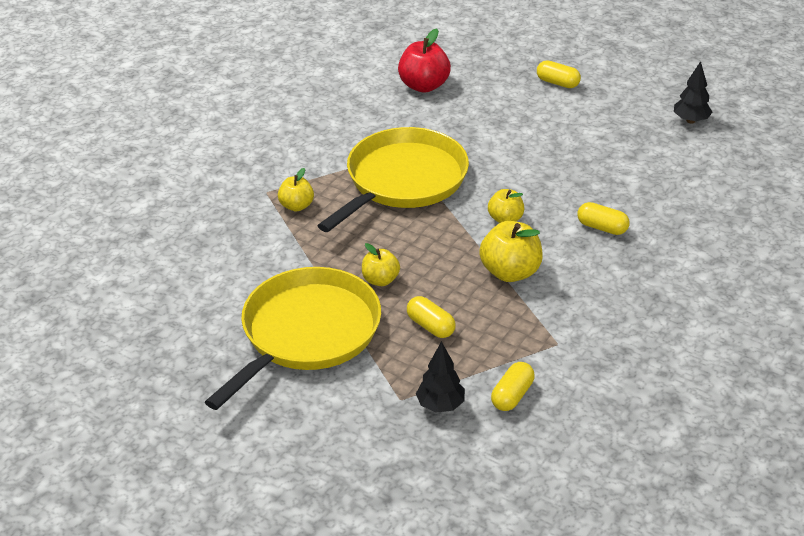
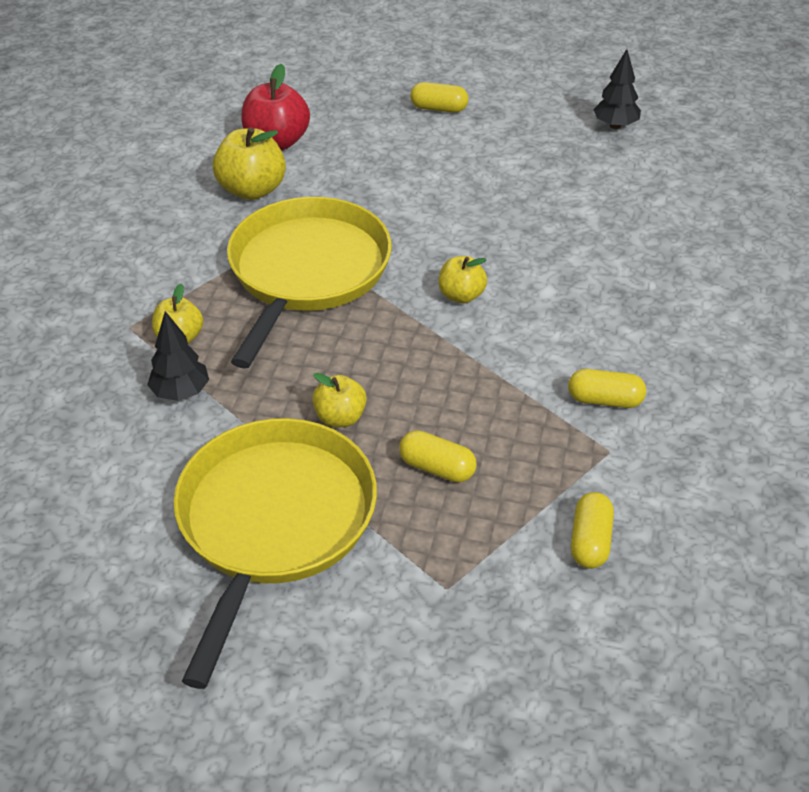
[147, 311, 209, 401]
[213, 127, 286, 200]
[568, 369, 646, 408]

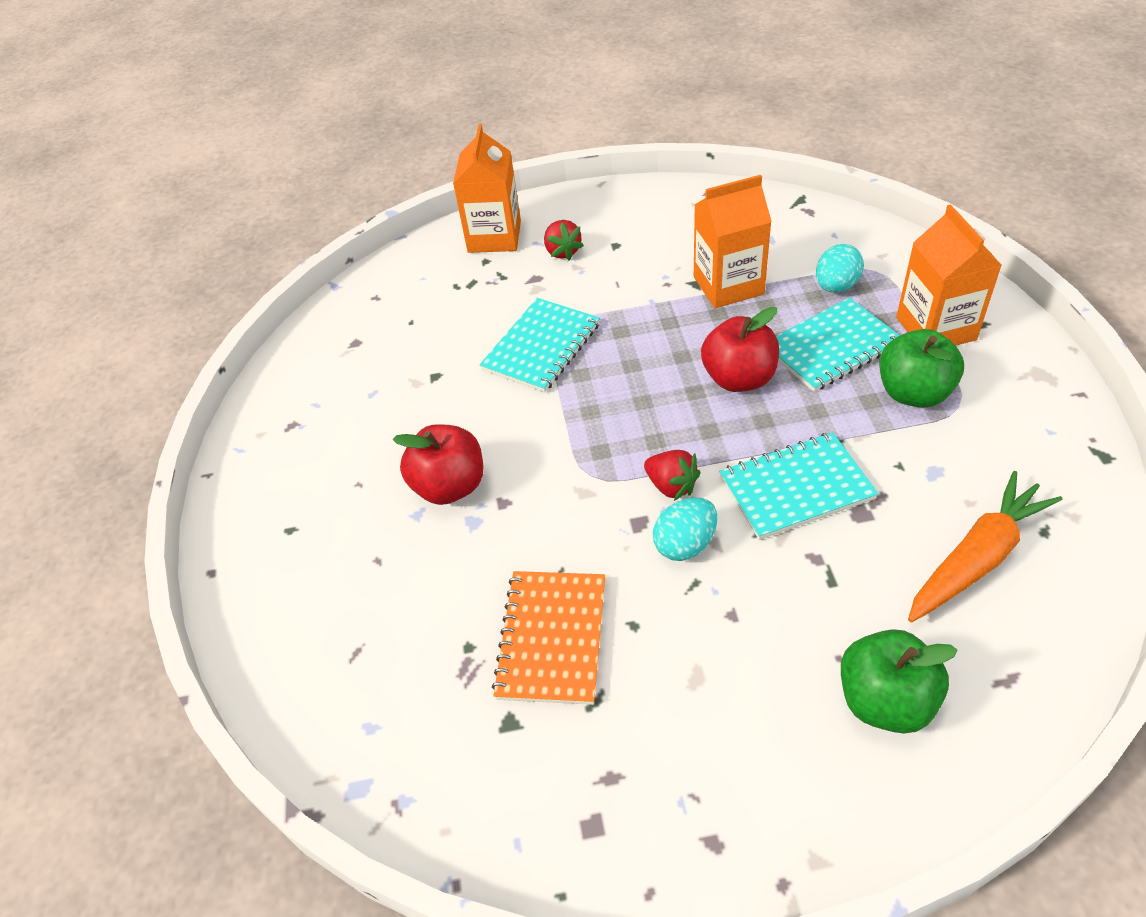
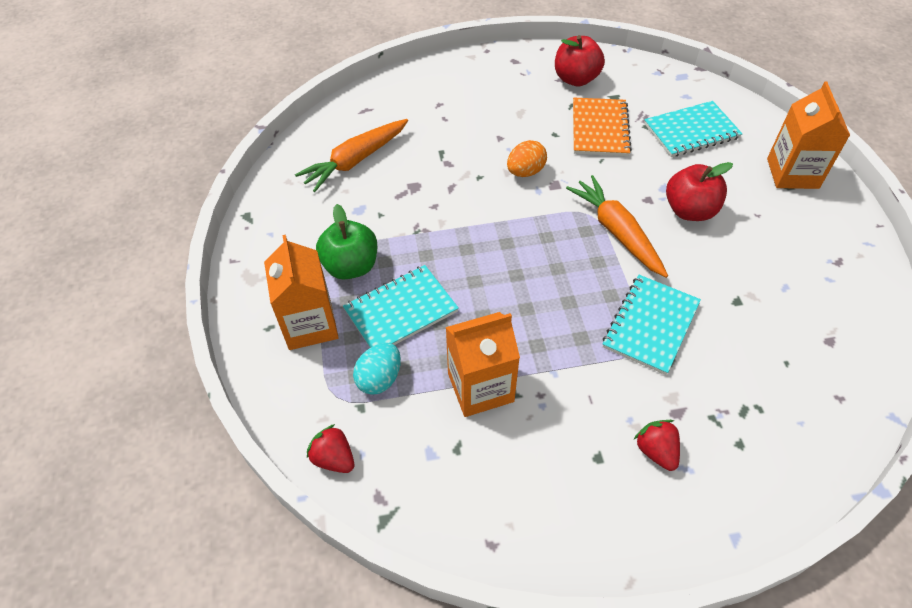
[841, 629, 957, 734] (first image)
[566, 175, 668, 278]
[767, 82, 850, 189]
[307, 424, 354, 473]
[555, 35, 605, 86]
[644, 101, 742, 157]
[507, 140, 547, 177]

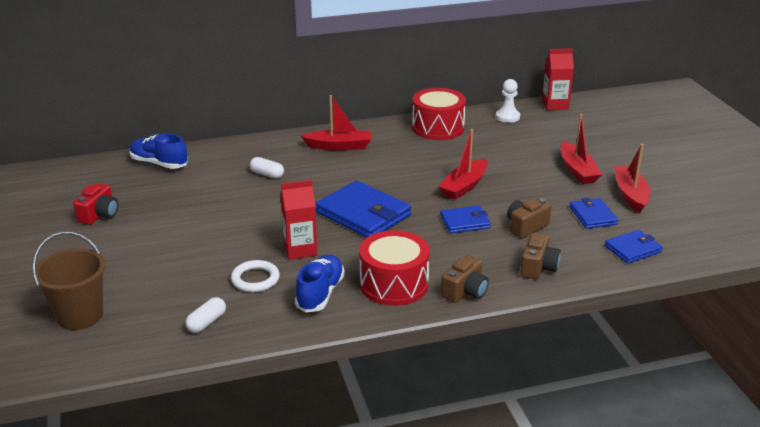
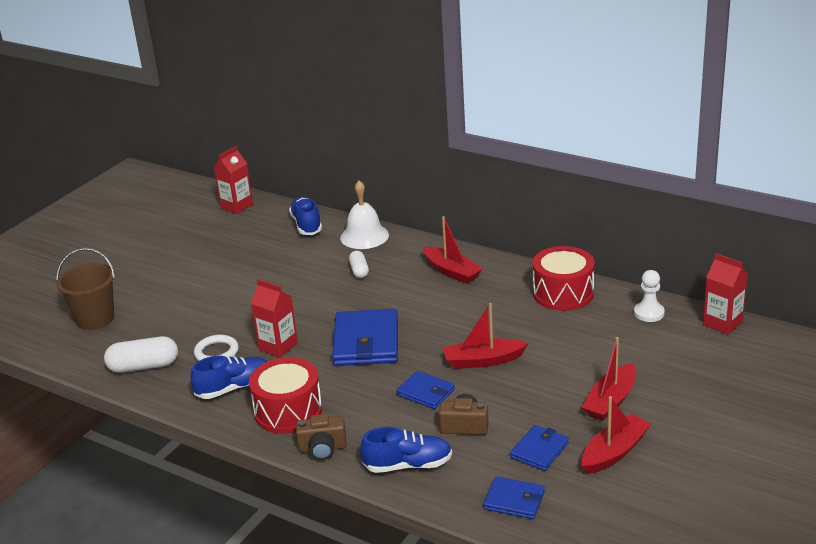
[73, 183, 118, 225] (first image)
[214, 146, 253, 214]
[340, 180, 389, 249]
[360, 427, 452, 473]
[104, 336, 178, 373]

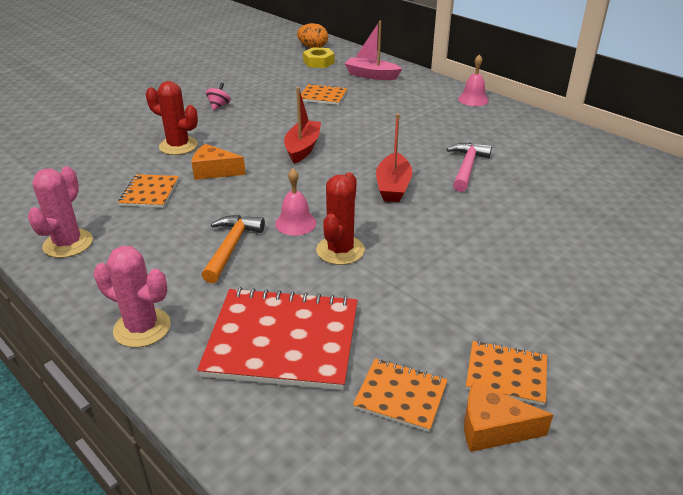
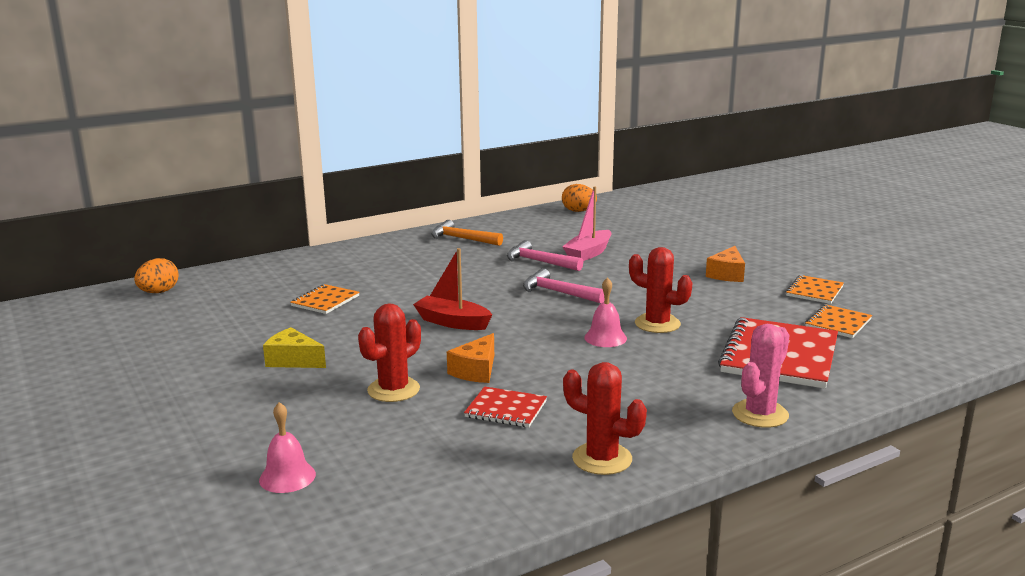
[303, 47, 335, 68] (first image)
[562, 184, 597, 212]
[431, 220, 503, 246]
[562, 186, 611, 261]
[259, 402, 316, 493]
[706, 246, 745, 282]
[263, 327, 326, 368]
[523, 268, 604, 303]
[563, 362, 647, 475]
[464, 386, 547, 427]

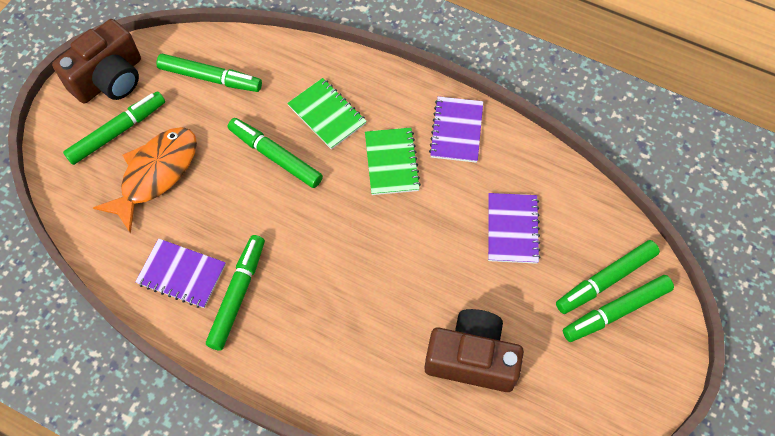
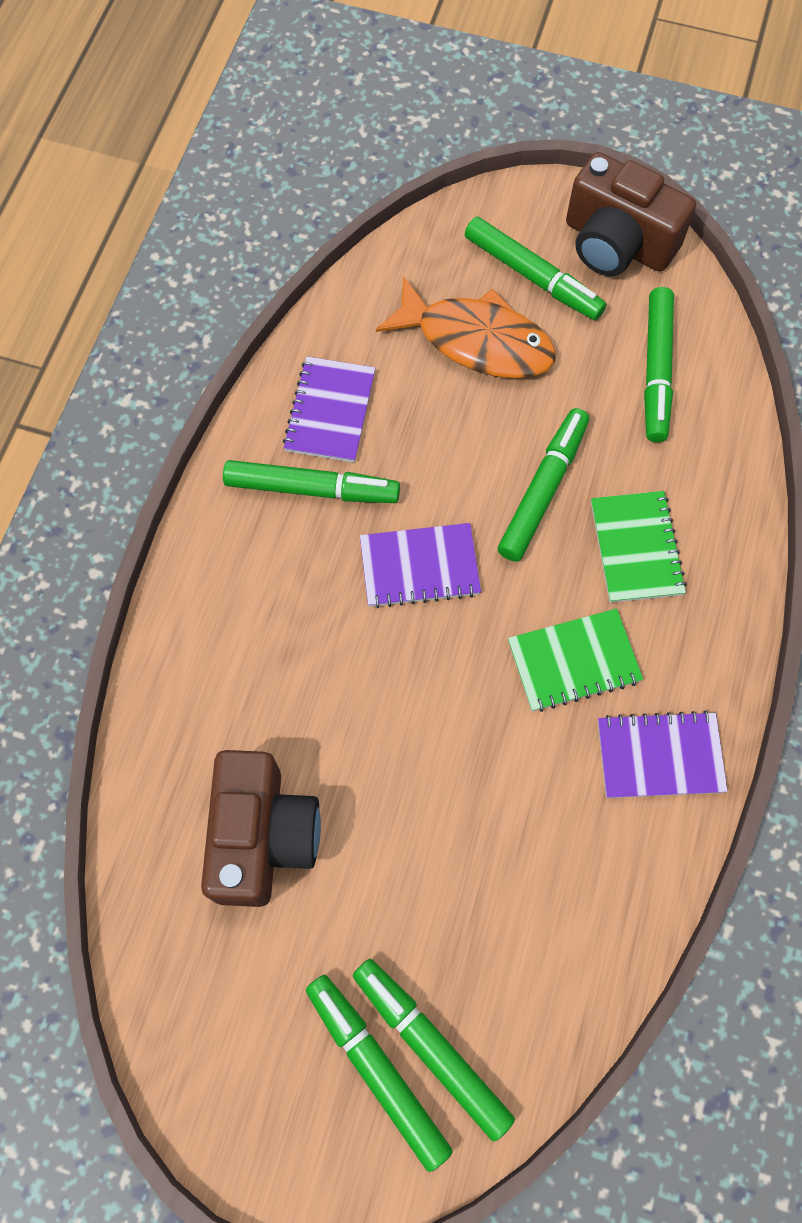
[360, 523, 481, 608]
[591, 491, 687, 603]

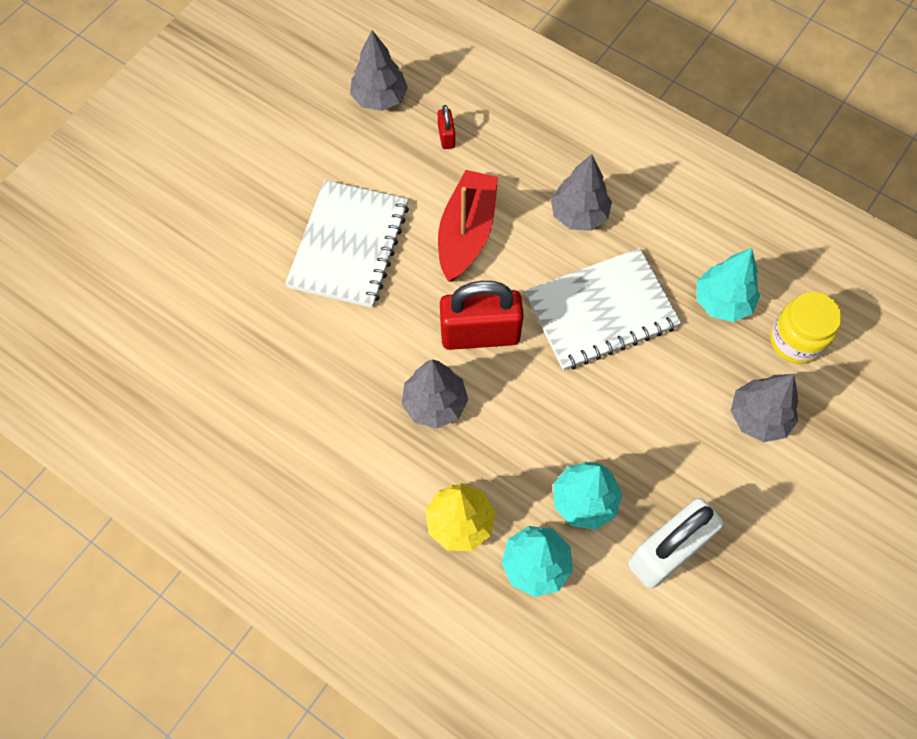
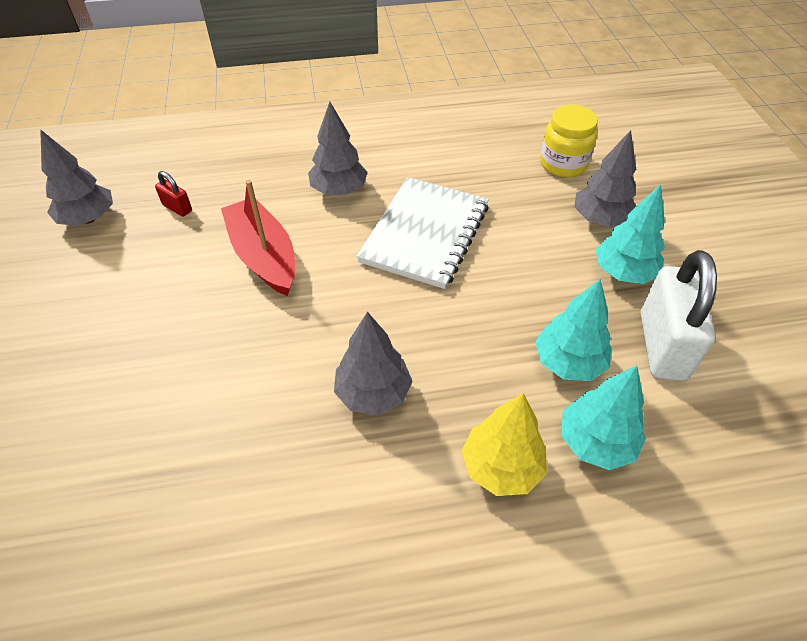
[285, 180, 409, 308] (first image)
[440, 281, 524, 350] (first image)
[595, 184, 665, 284]

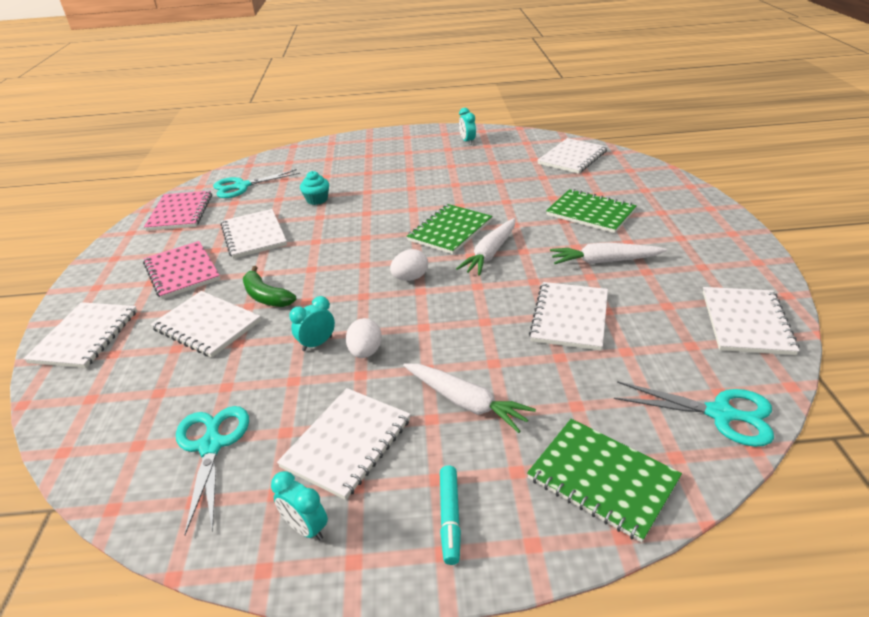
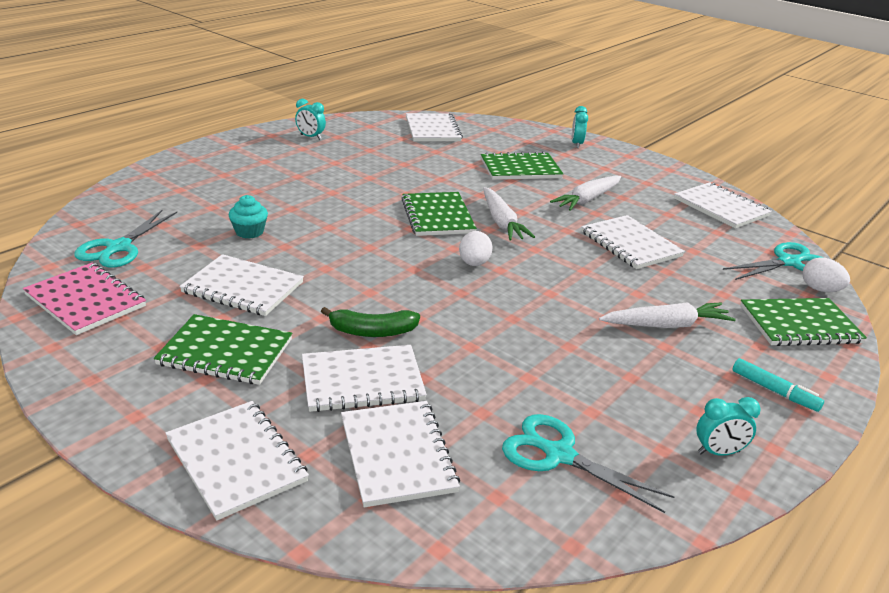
[341, 401, 460, 507]
[572, 106, 588, 148]
[803, 257, 850, 292]
[154, 314, 292, 385]

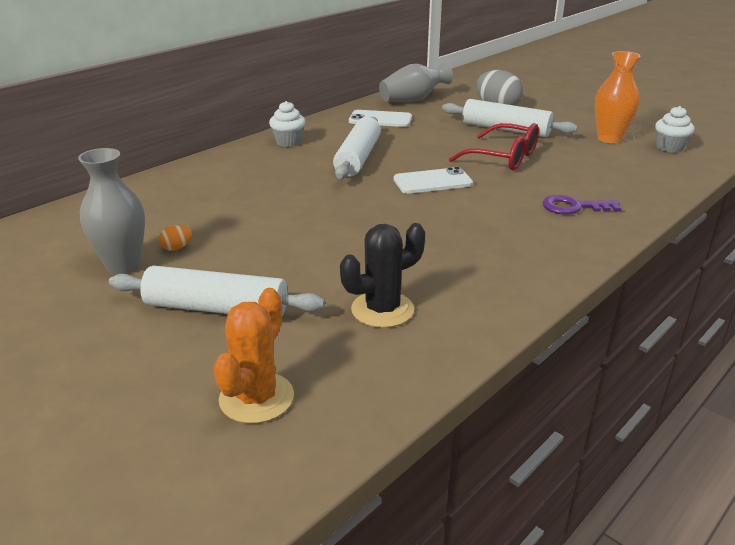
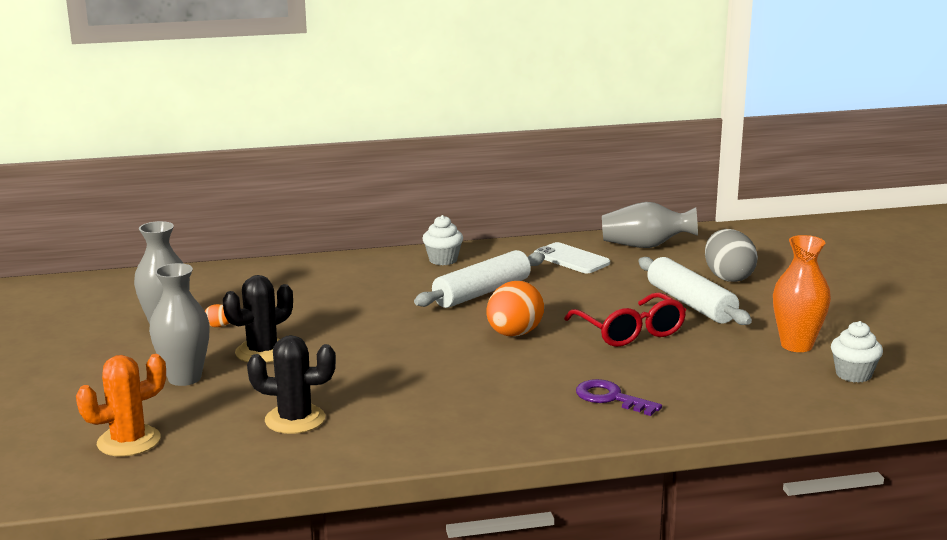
[223, 275, 293, 363]
[149, 263, 210, 386]
[486, 281, 544, 337]

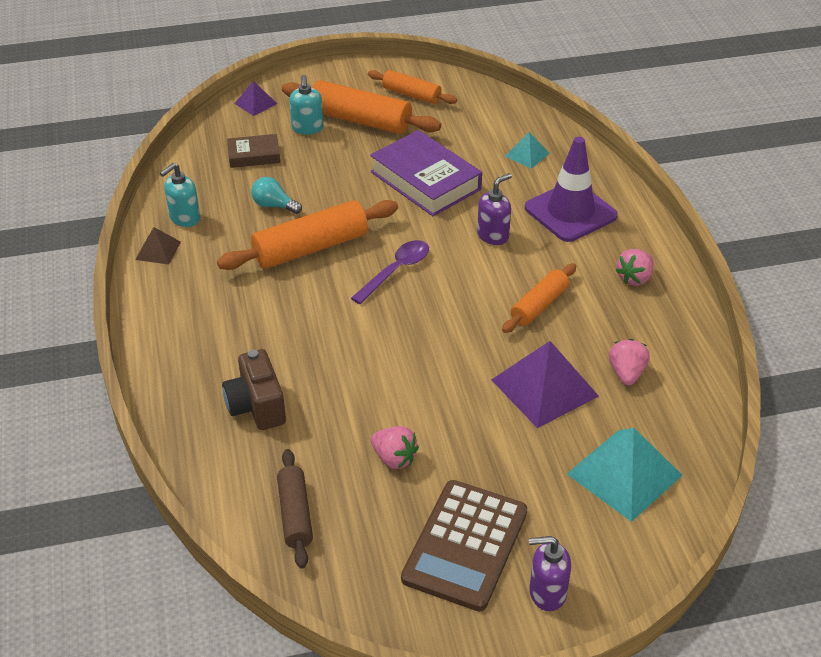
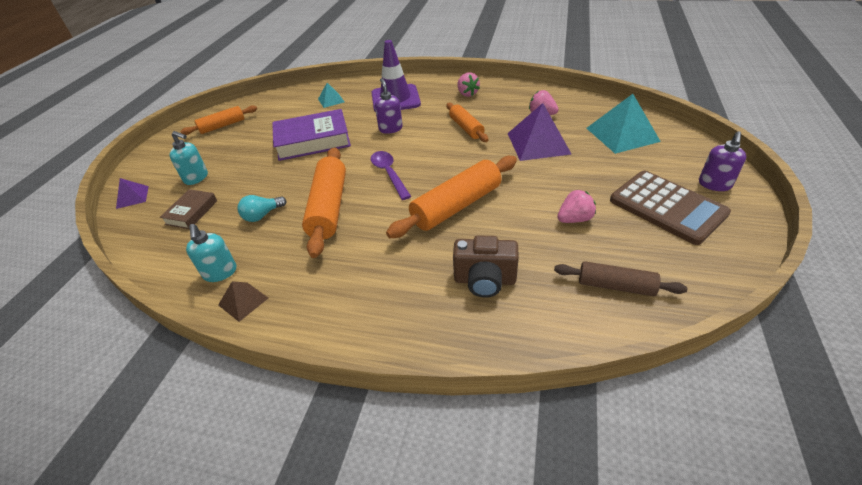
[386, 156, 517, 238]

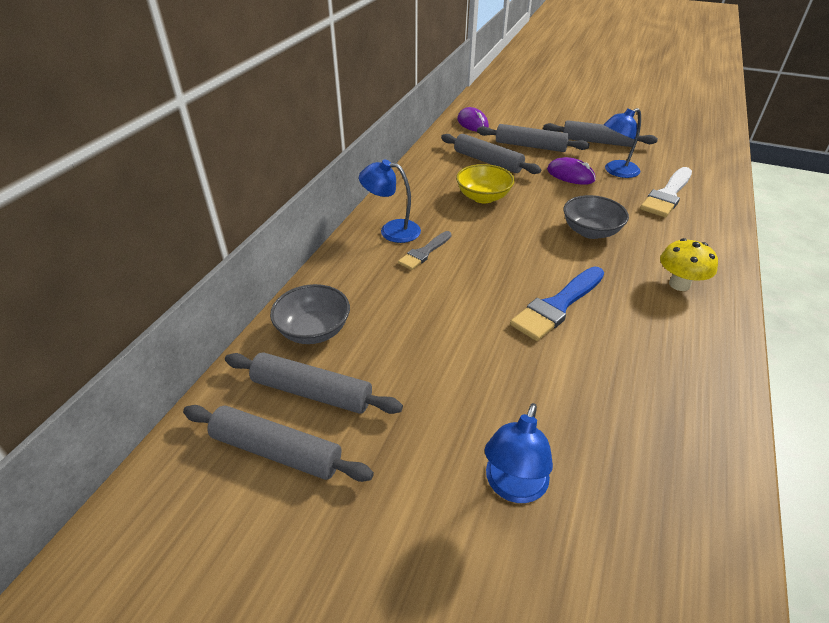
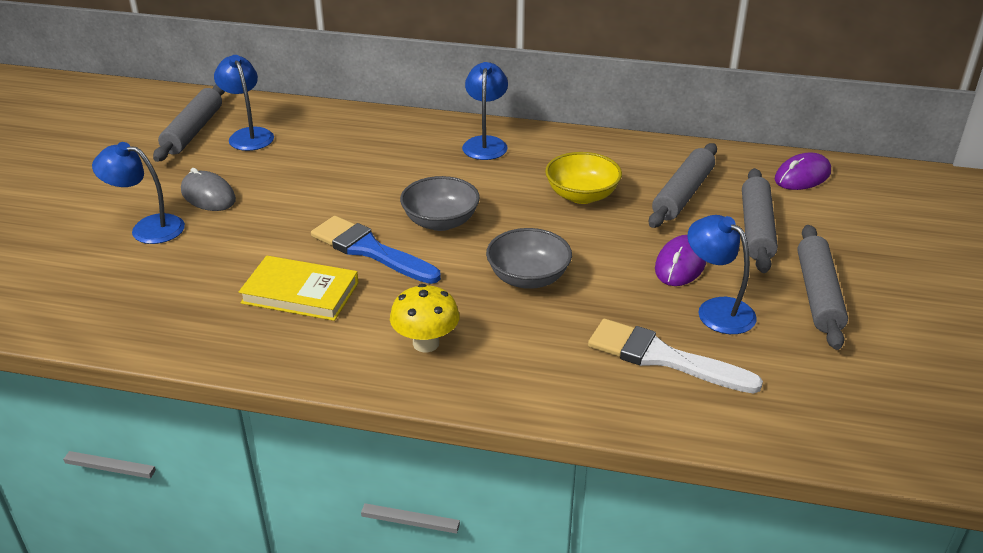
[398, 231, 452, 270] (first image)
[181, 168, 236, 211]
[239, 256, 358, 321]
[400, 176, 480, 231]
[214, 55, 274, 151]

